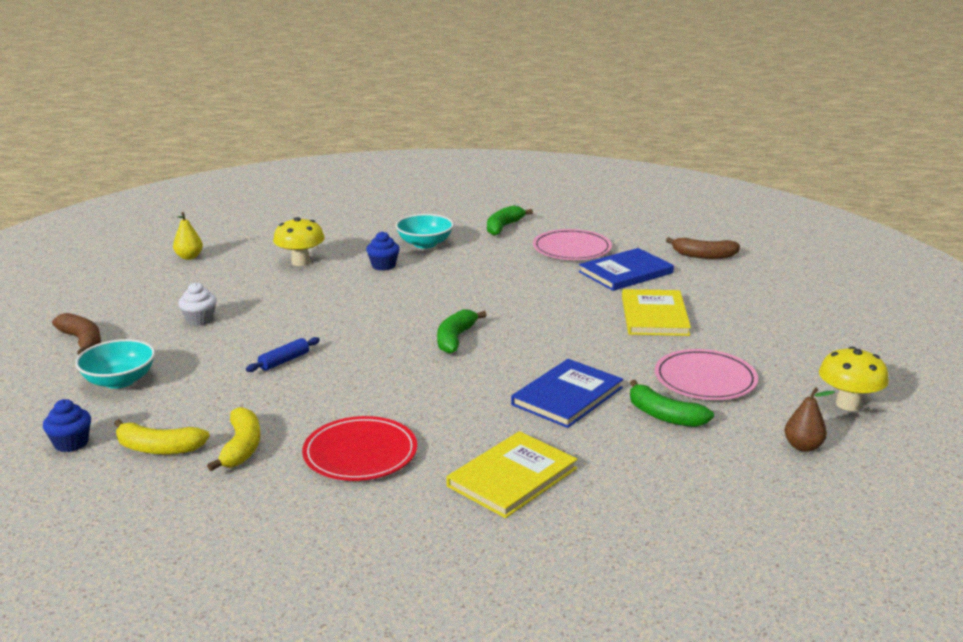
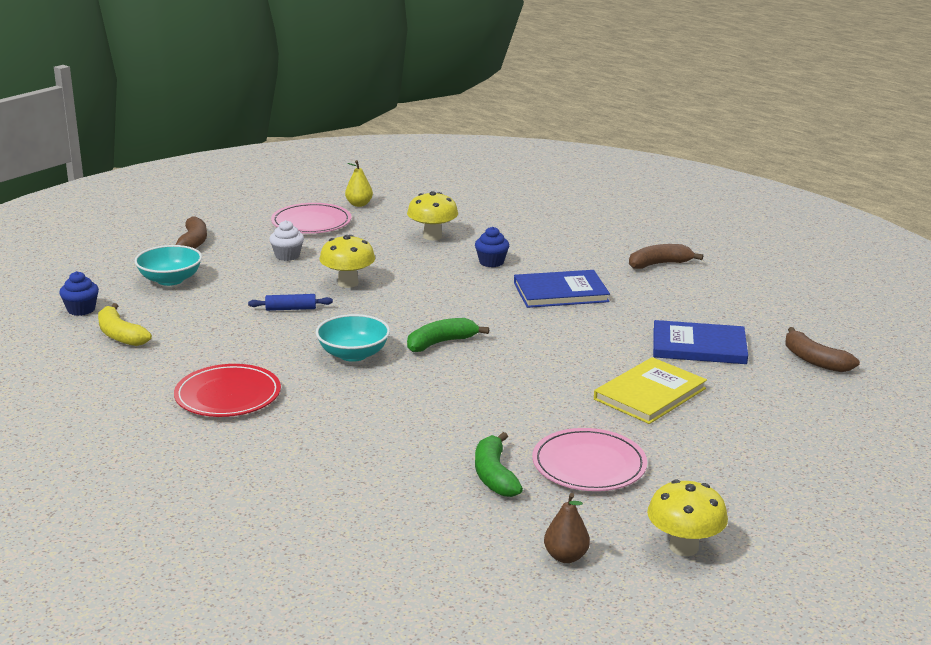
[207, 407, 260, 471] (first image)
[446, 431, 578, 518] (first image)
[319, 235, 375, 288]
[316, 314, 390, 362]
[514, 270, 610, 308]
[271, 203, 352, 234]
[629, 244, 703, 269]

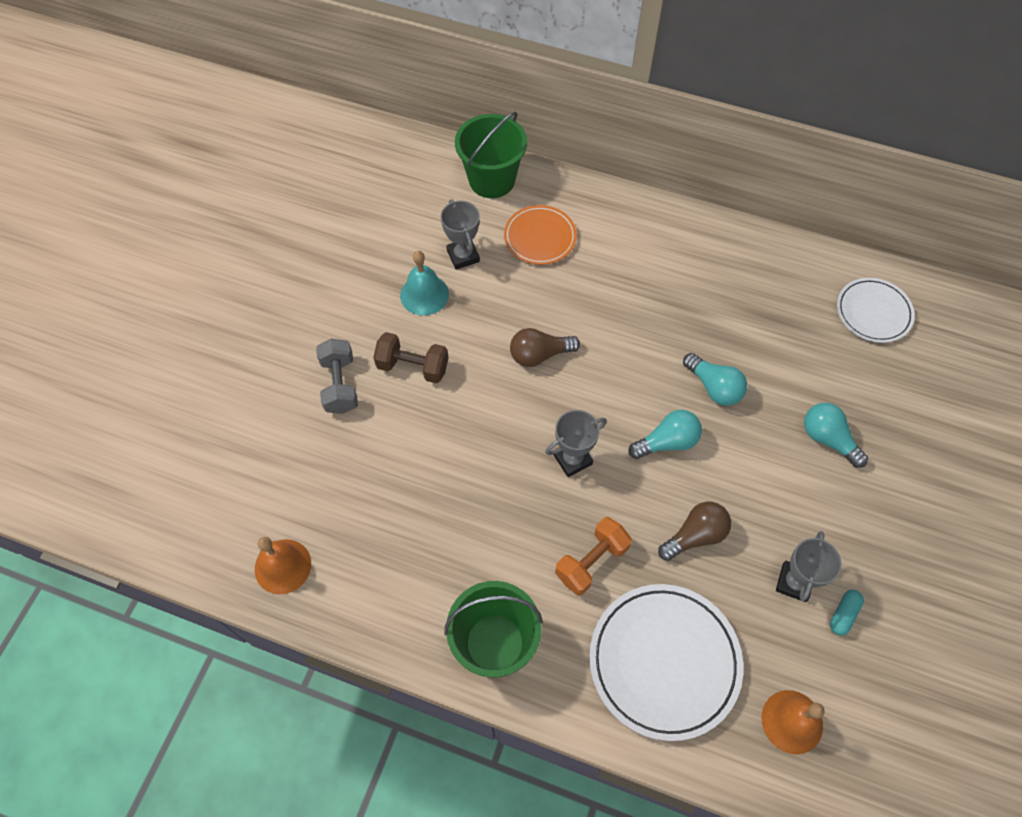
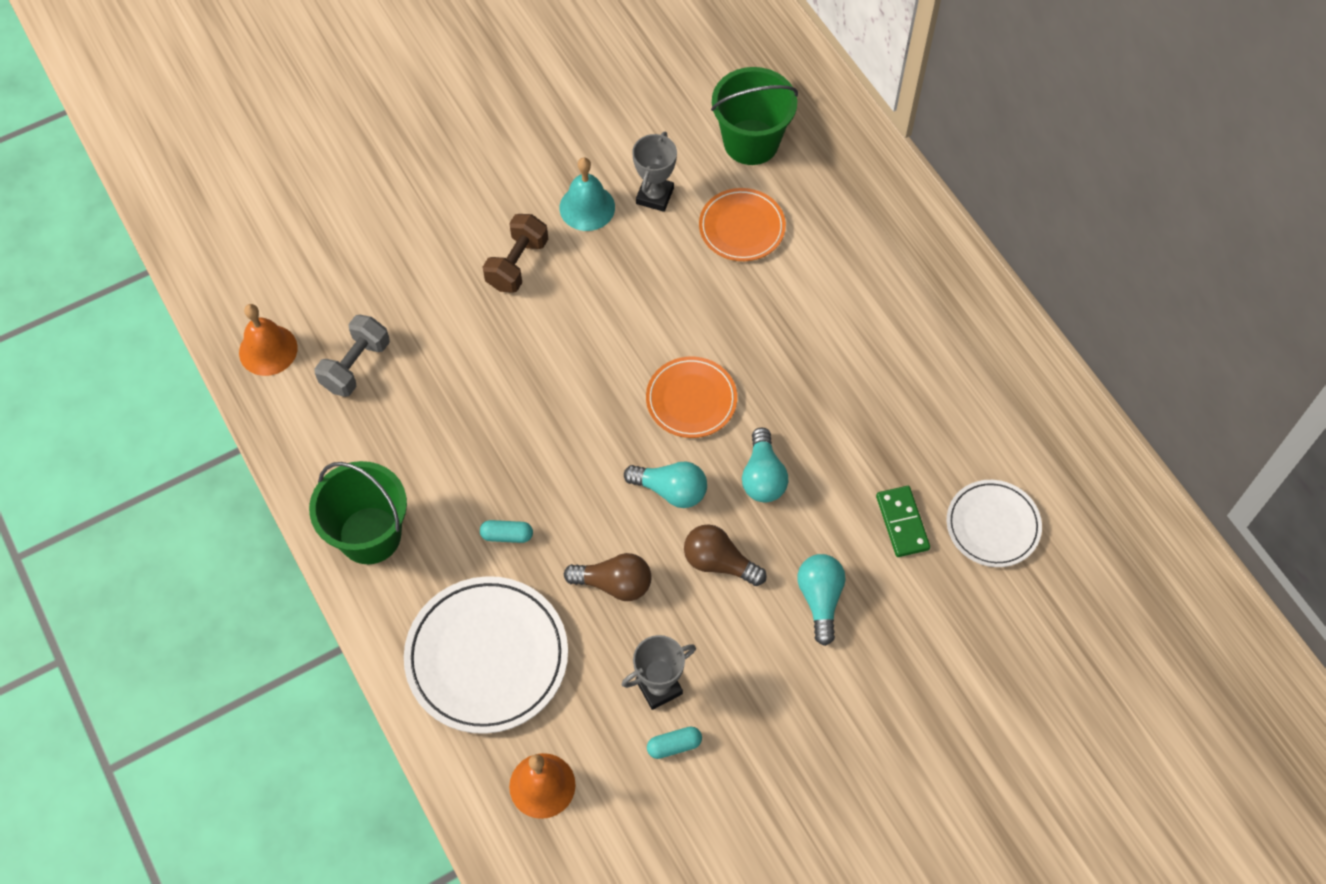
[545, 410, 607, 477] (first image)
[646, 357, 737, 438]
[876, 486, 930, 557]
[314, 315, 390, 397]
[684, 524, 767, 586]
[480, 520, 533, 543]
[483, 214, 548, 293]

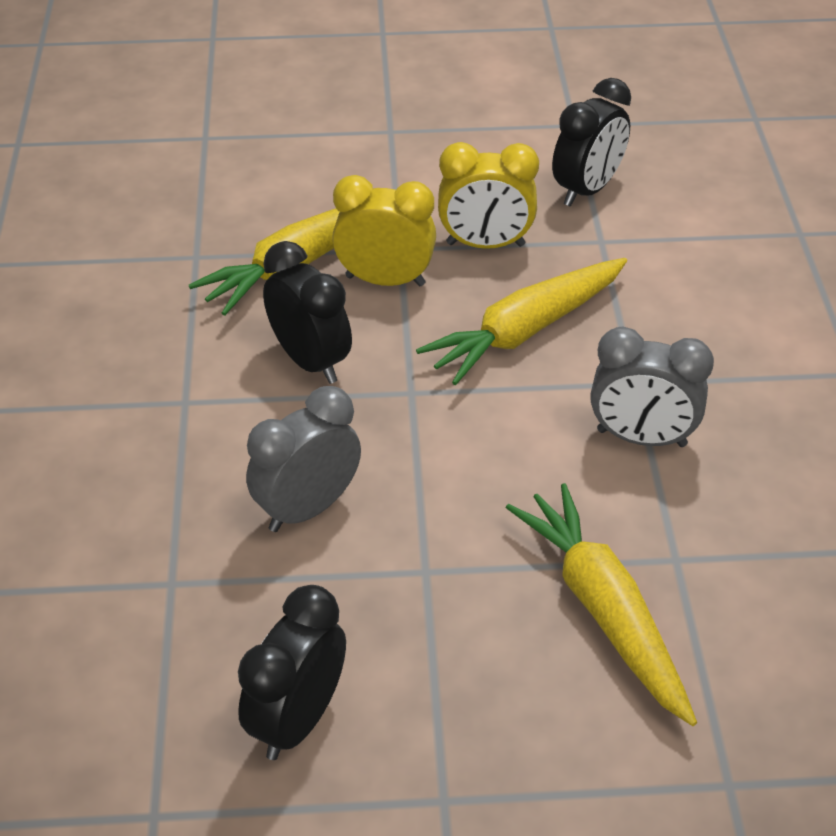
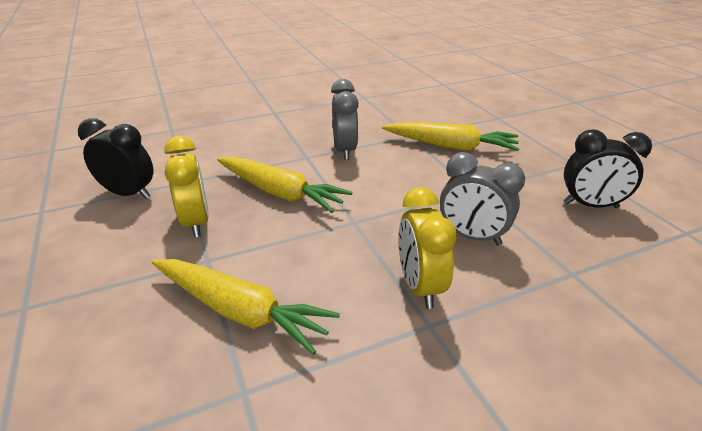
[263, 241, 352, 384] (first image)
[398, 187, 457, 309]
[382, 122, 519, 151]

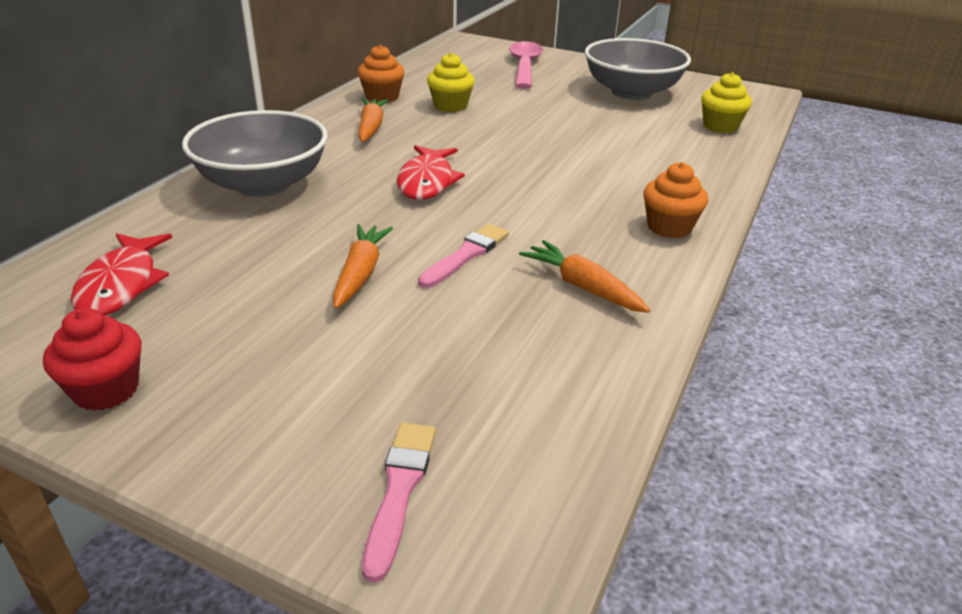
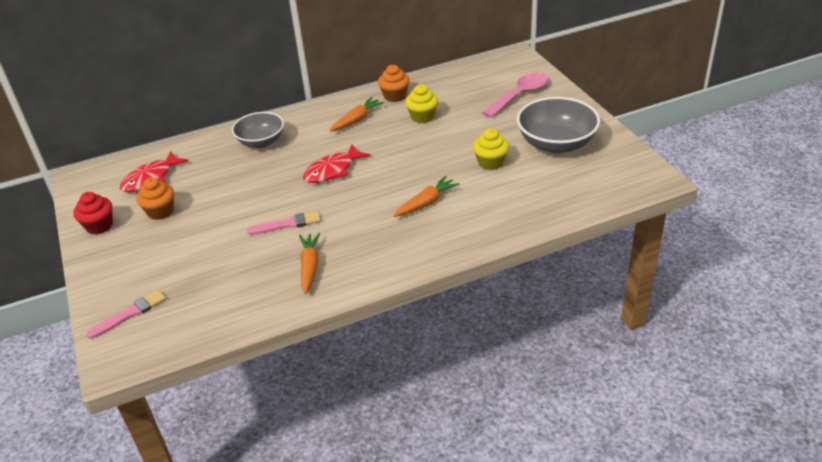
[393, 176, 460, 217]
[136, 178, 174, 220]
[473, 128, 509, 170]
[232, 112, 284, 148]

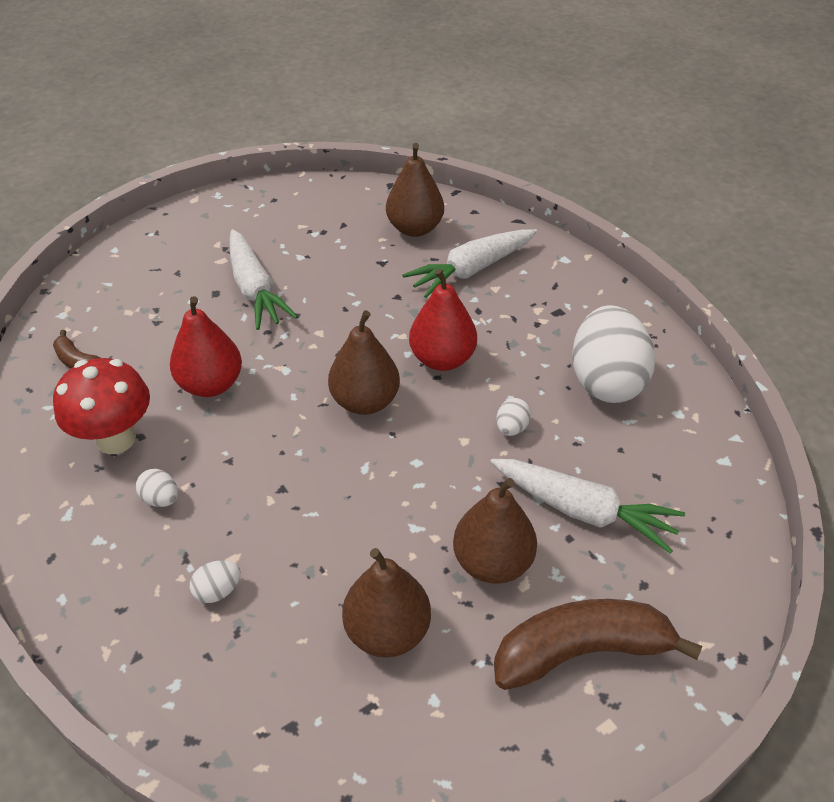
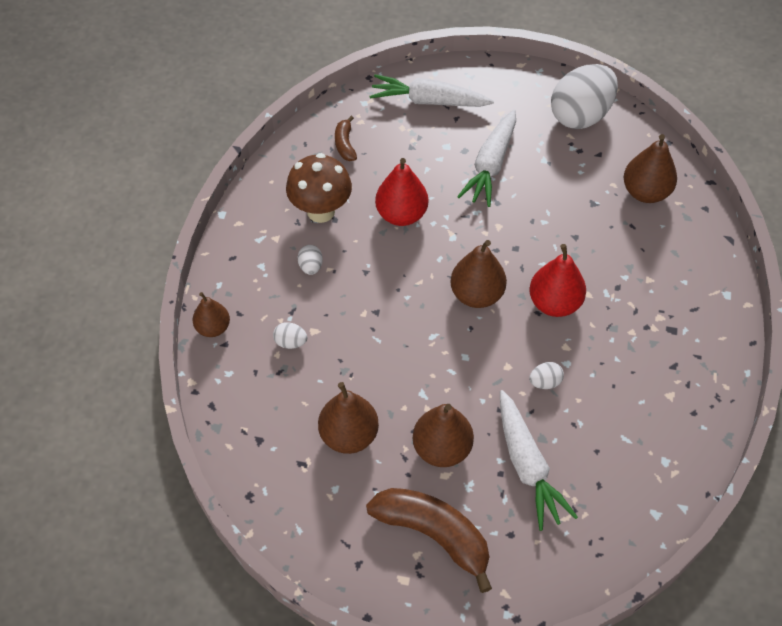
[192, 292, 230, 337]
[369, 74, 494, 107]
[551, 64, 618, 129]
[286, 153, 352, 223]

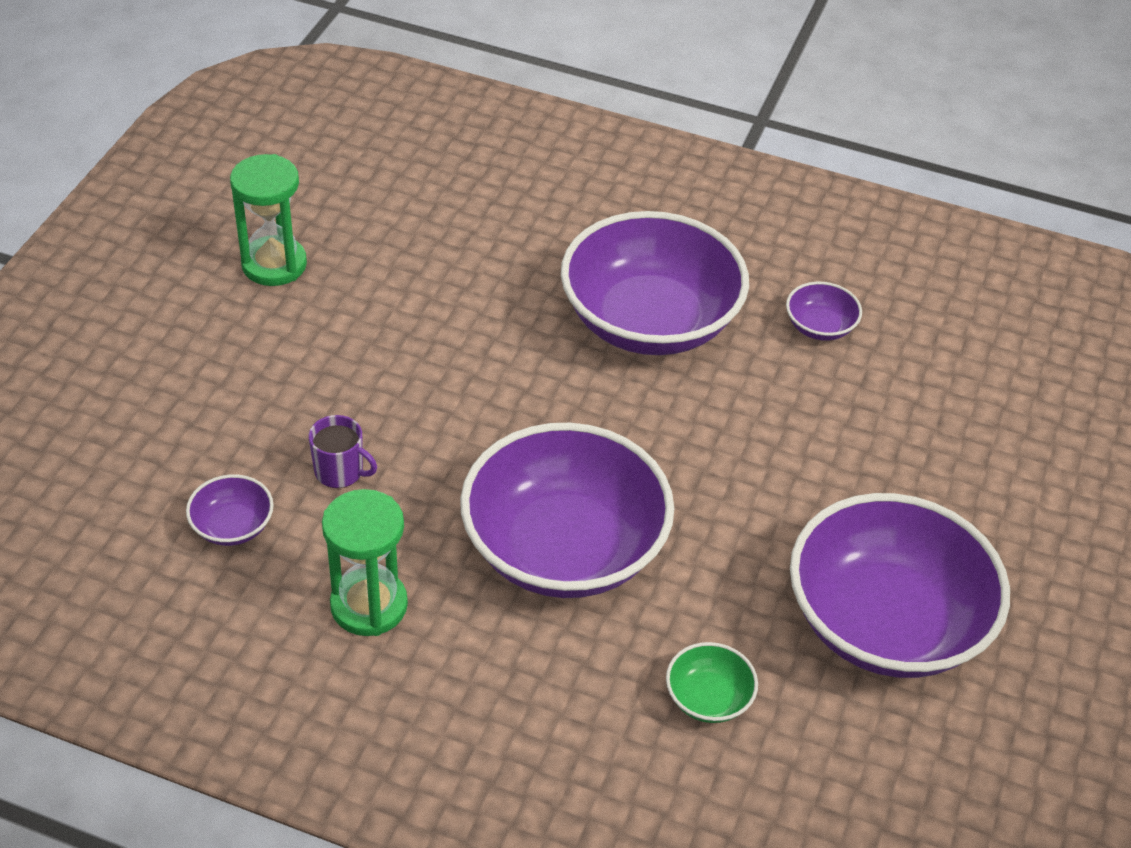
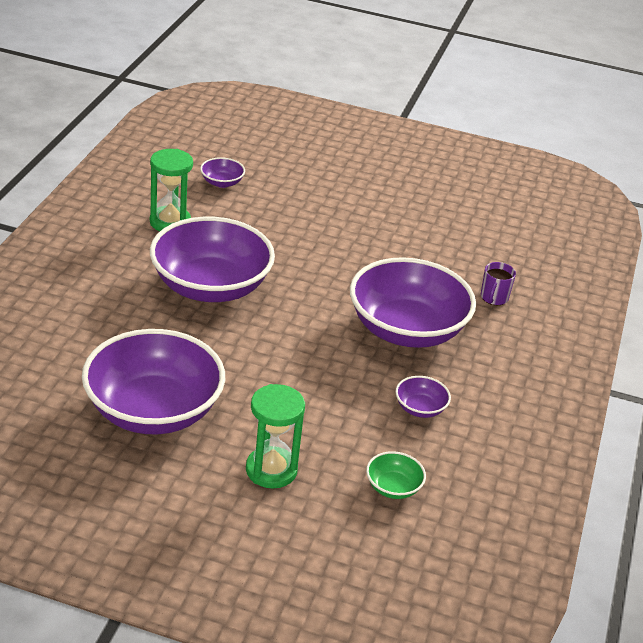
[246, 384, 305, 488]
[481, 262, 516, 305]
[366, 451, 426, 499]

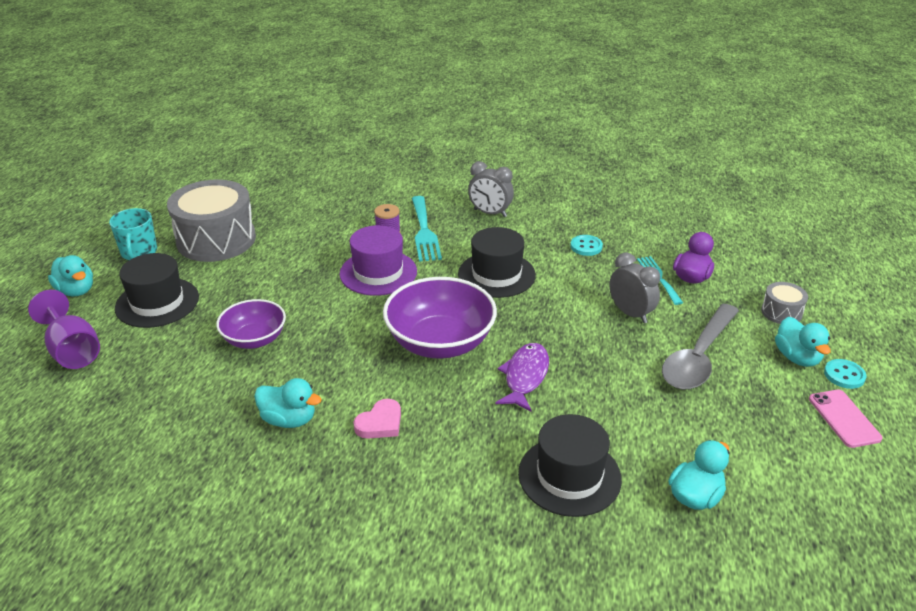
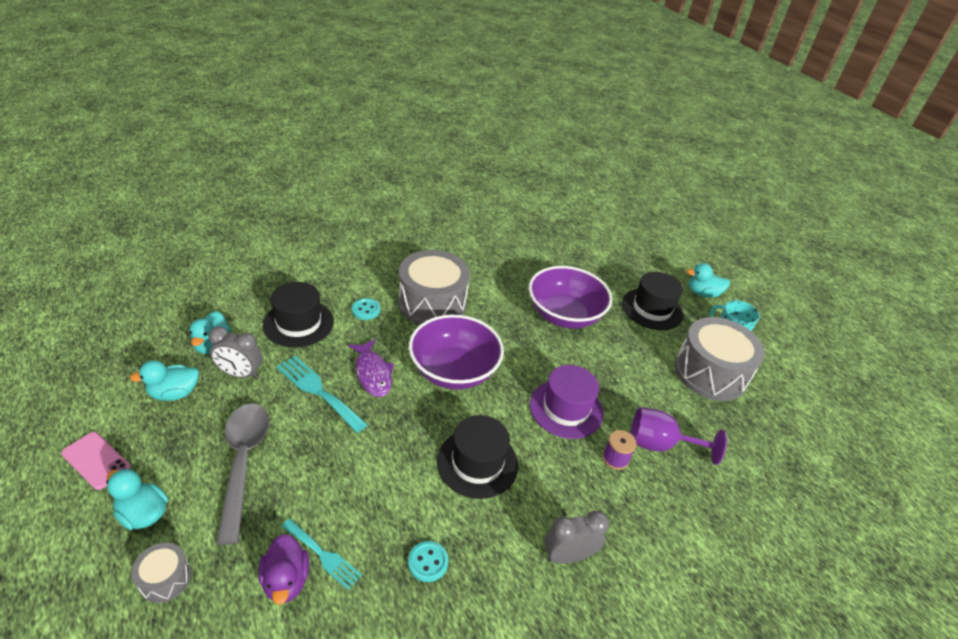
[631, 407, 727, 465]
[130, 360, 199, 401]
[276, 356, 368, 433]
[208, 326, 262, 379]
[352, 298, 380, 320]
[398, 250, 470, 325]
[529, 266, 612, 329]

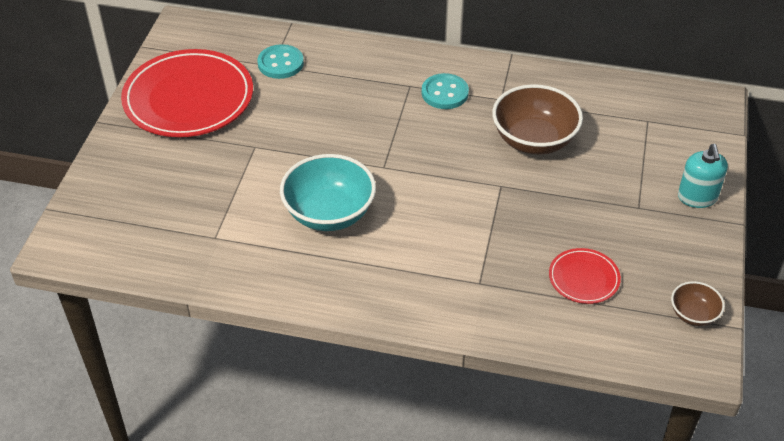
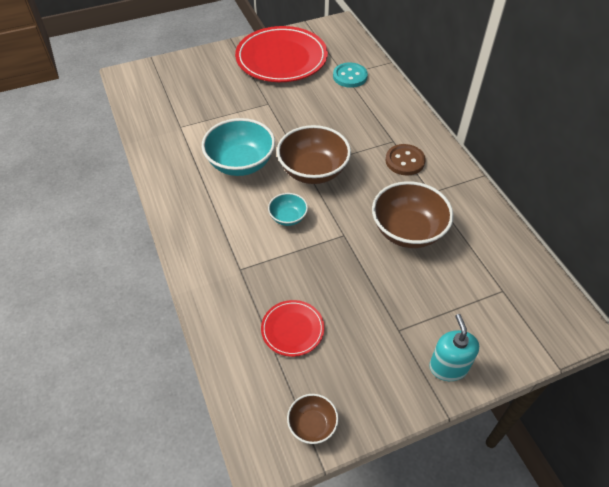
[268, 193, 308, 226]
[277, 125, 351, 184]
[385, 144, 426, 175]
[429, 314, 479, 381]

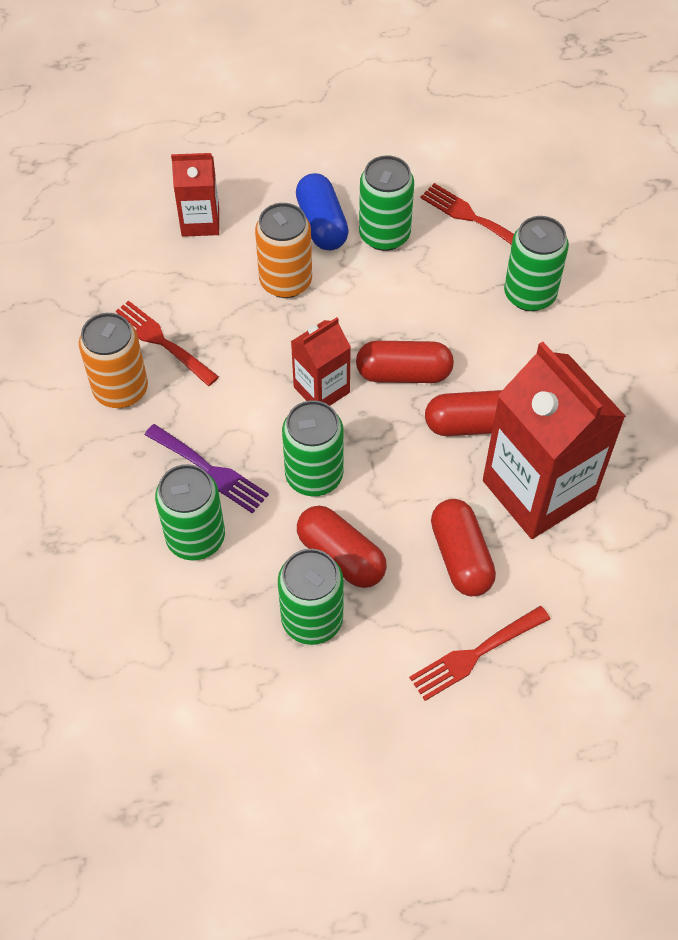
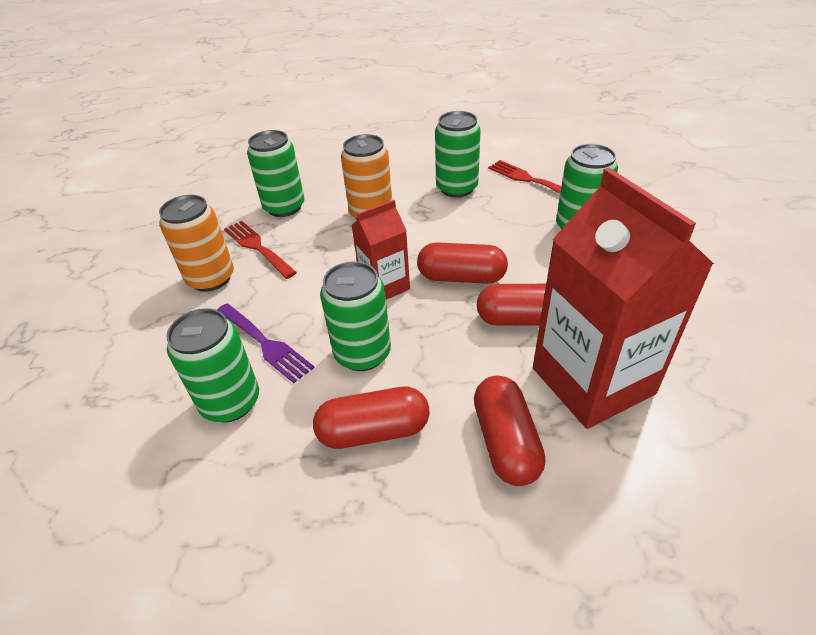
[171, 153, 219, 237] (first image)
[296, 173, 349, 250] (first image)
[409, 606, 550, 701] (first image)
[247, 130, 304, 217]
[313, 387, 430, 449]

